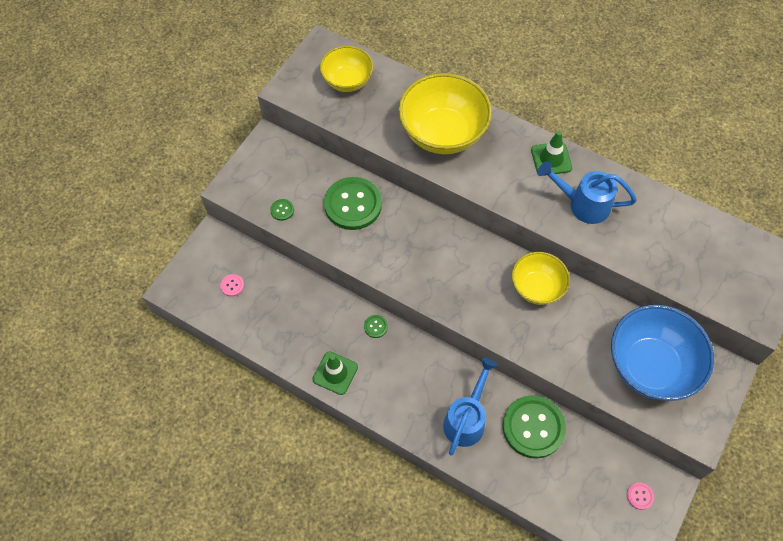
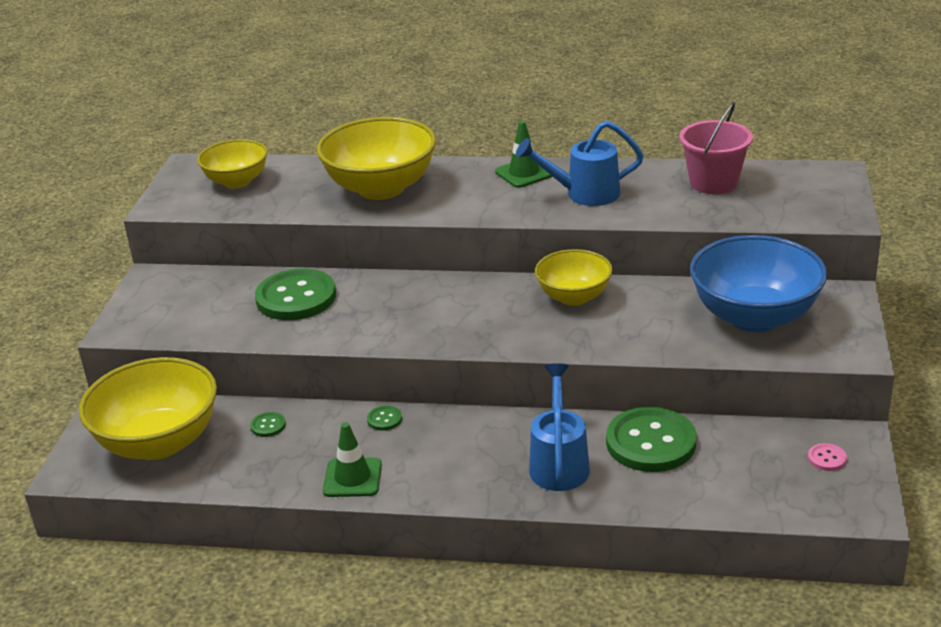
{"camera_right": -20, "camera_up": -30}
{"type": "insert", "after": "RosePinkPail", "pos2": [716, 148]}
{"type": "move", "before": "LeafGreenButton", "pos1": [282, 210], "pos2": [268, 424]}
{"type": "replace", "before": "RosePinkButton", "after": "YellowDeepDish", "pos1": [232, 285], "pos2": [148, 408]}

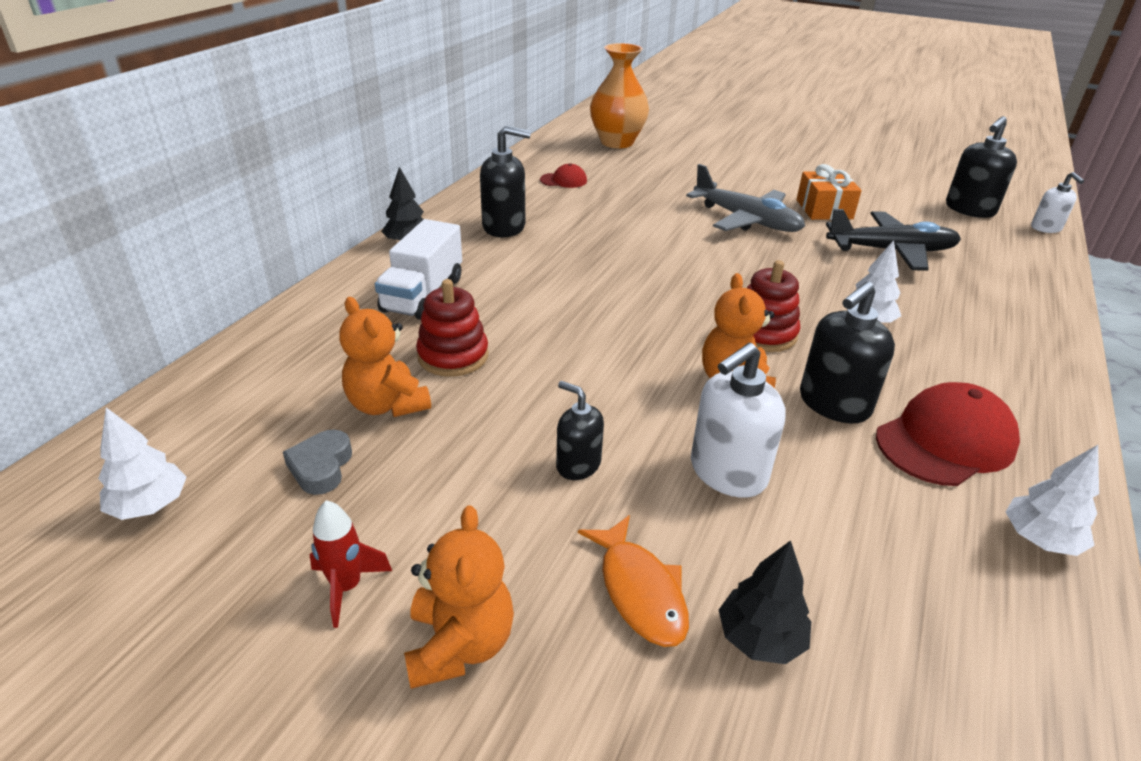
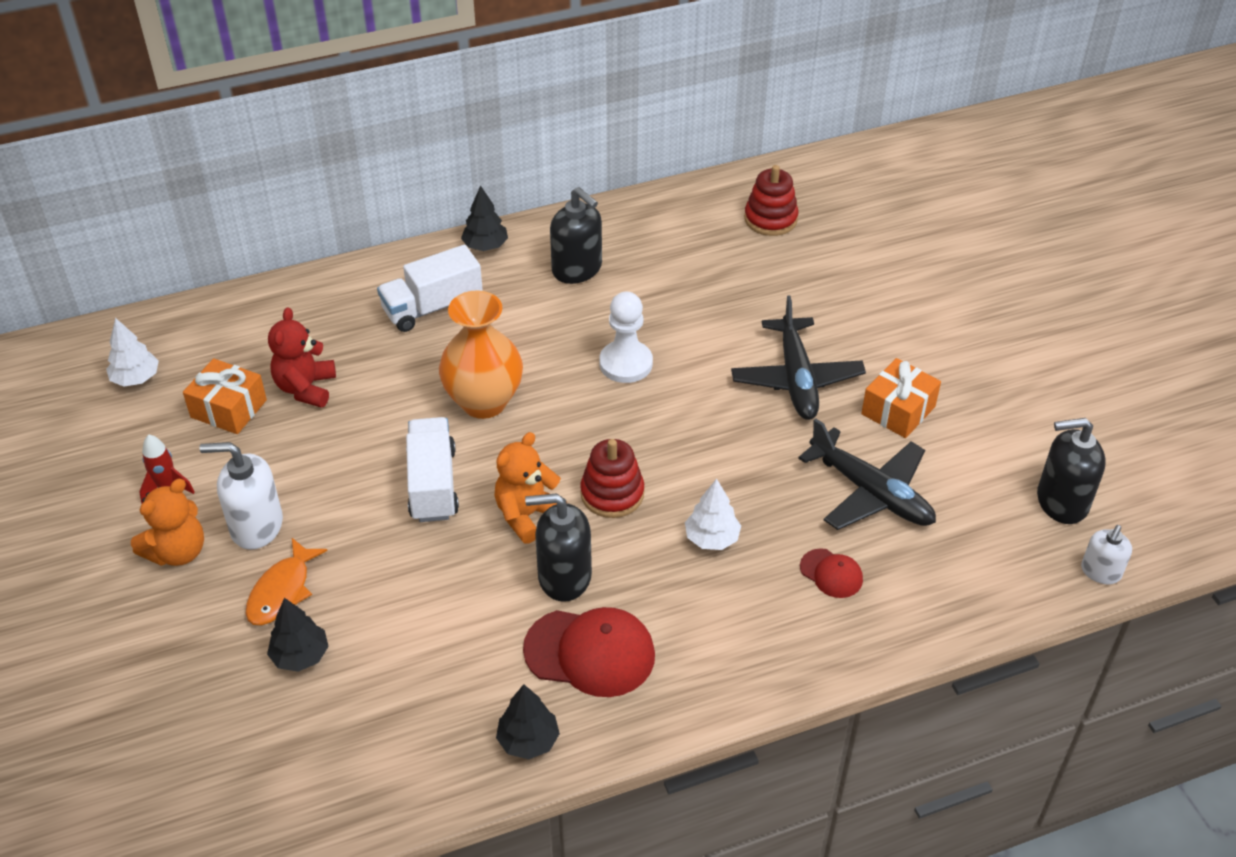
{"camera_right": 45, "camera_up": 10}
{"type": "delete", "before": "EbonyPumpBottle", "pos1": [580, 430]}
{"type": "insert", "after": "SnowWhiteToyTruck", "pos2": [432, 469]}
{"type": "insert", "after": "SnowWhiteChessPawn", "pos2": [626, 337]}
{"type": "move", "before": "RedStackingRings", "pos1": [452, 328], "pos2": [771, 200]}
{"type": "move", "before": "RedBaseballCap", "pos1": [563, 175], "pos2": [831, 573]}
{"type": "move", "before": "OrangeColouredTallVase", "pos1": [619, 95], "pos2": [481, 354]}
{"type": "move", "before": "SnowWhitePumpBottle", "pos1": [738, 420], "pos2": [241, 496]}
{"type": "replace", "before": "GreyHeartShape", "after": "OrangeColouredWrappedGift", "pos1": [317, 462], "pos2": [225, 396]}
{"type": "recolor", "before": "OrangeColouredTeddy", "after": "RedTeddy", "pos1": [385, 357], "pos2": [302, 357]}
{"type": "recolor", "before": "GreyAeroplane", "after": "EbonyAeroplane", "pos1": [745, 198], "pos2": [798, 358]}
{"type": "recolor", "before": "SnowWhiteFirTree", "after": "EbonyFirTree", "pos1": [1052, 500], "pos2": [528, 721]}

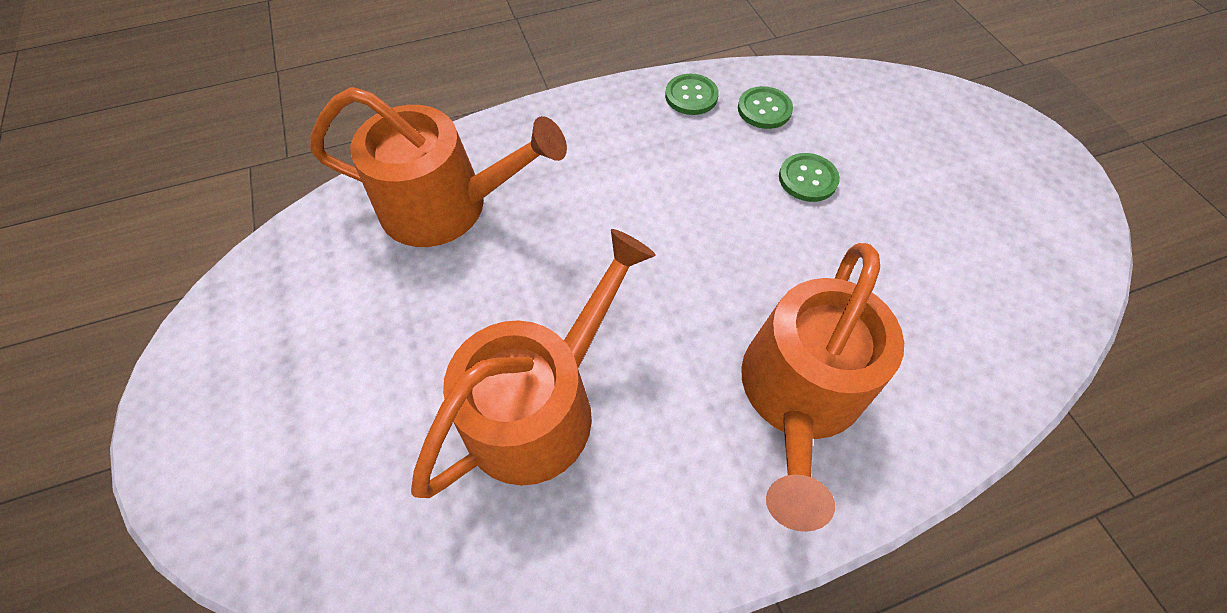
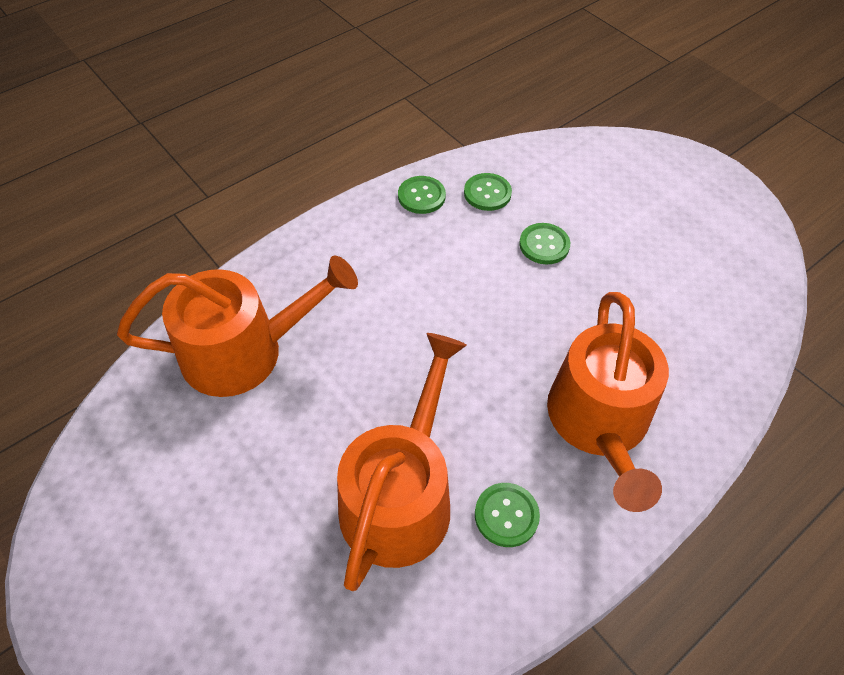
{"camera_right": -20, "camera_up": -5}
{"type": "insert", "after": "LeafGreenButton", "pos2": [507, 515]}

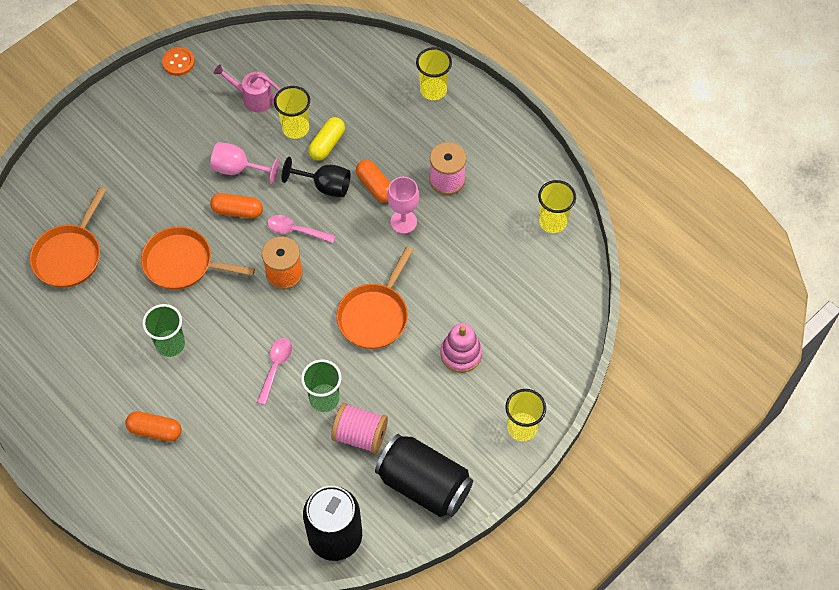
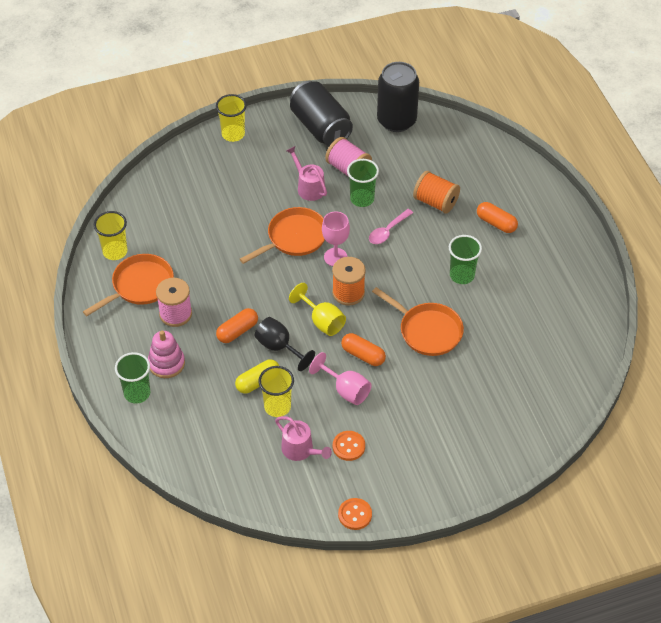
{"camera_right": -155, "camera_up": -10}
{"type": "insert", "after": "RosePinkWateringPot", "pos2": [306, 173]}
{"type": "insert", "after": "OrangeColouredButton", "pos2": [349, 446]}
{"type": "insert", "after": "OrangeColouredReelOfThread", "pos2": [436, 192]}
{"type": "move", "before": "OrangeColouredPan", "pos1": [68, 237], "pos2": [128, 285]}
{"type": "move", "before": "RosePinkGoblet", "pos1": [403, 205], "pos2": [336, 238]}
{"type": "move", "before": "RosePinkStackingRings", "pos1": [461, 348], "pos2": [166, 354]}
{"type": "replace", "before": "RosePinkSpoon", "after": "YellowGoblet", "pos1": [301, 229], "pos2": [317, 309]}
{"type": "recolor", "before": "YellowCup", "after": "LeafGreenCup", "pos1": [434, 73], "pos2": [133, 378]}
{"type": "rotate", "before": "OrangeColouredPillShape", "pos1": [373, 181], "pos2": [237, 325], "turn": 60}

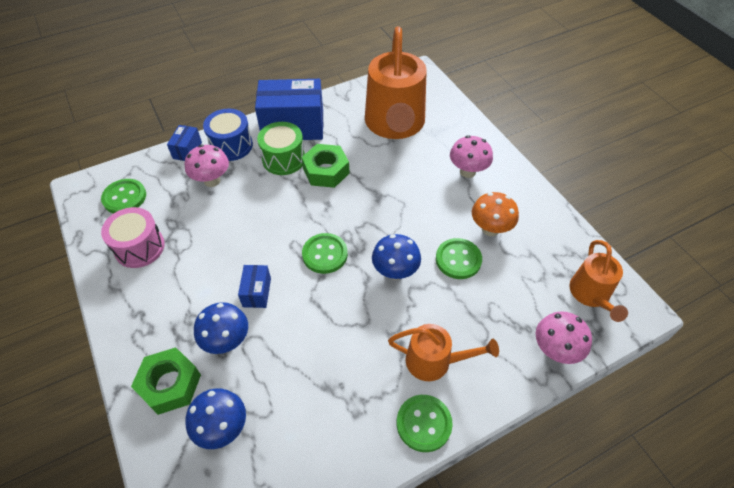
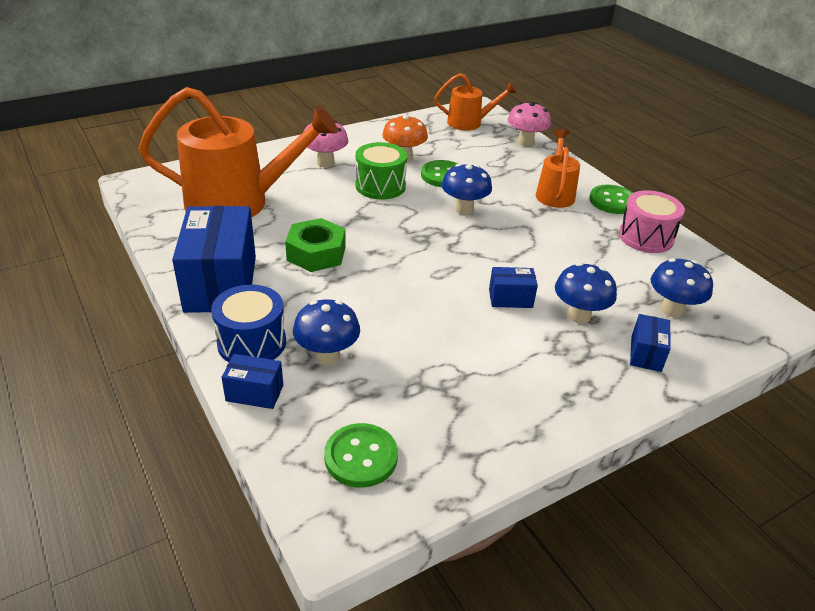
{"camera_right": -95, "camera_up": -15}
{"type": "delete", "before": "LeafGreenButton", "pos1": [325, 253]}
{"type": "move", "before": "RosePinkToyDrum", "pos1": [133, 237], "pos2": [652, 221]}
{"type": "move", "before": "LeafGreenToyDrum", "pos1": [281, 148], "pos2": [381, 170]}
{"type": "replace", "before": "LeafGreenHexagonNut", "after": "BlueParcel", "pos1": [166, 381], "pos2": [650, 343]}
{"type": "recolor", "before": "RosePinkMushroom", "after": "BlueMushroom", "pos1": [206, 166], "pos2": [326, 332]}

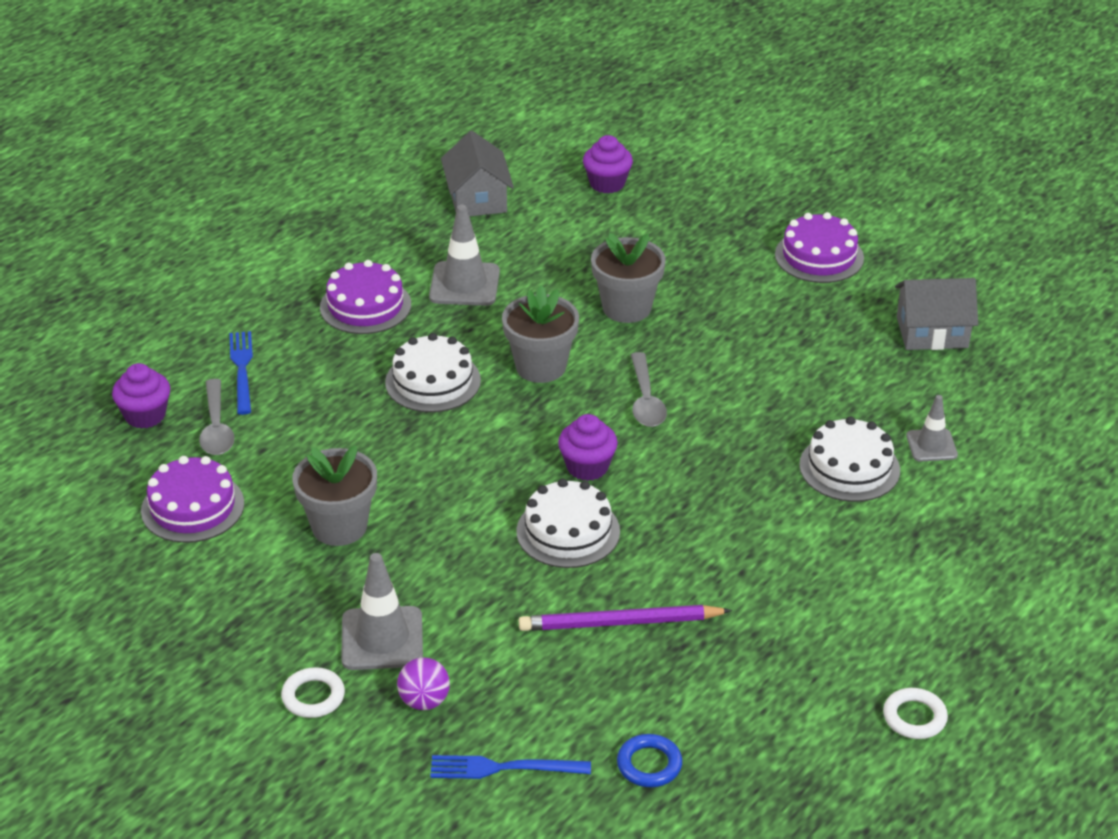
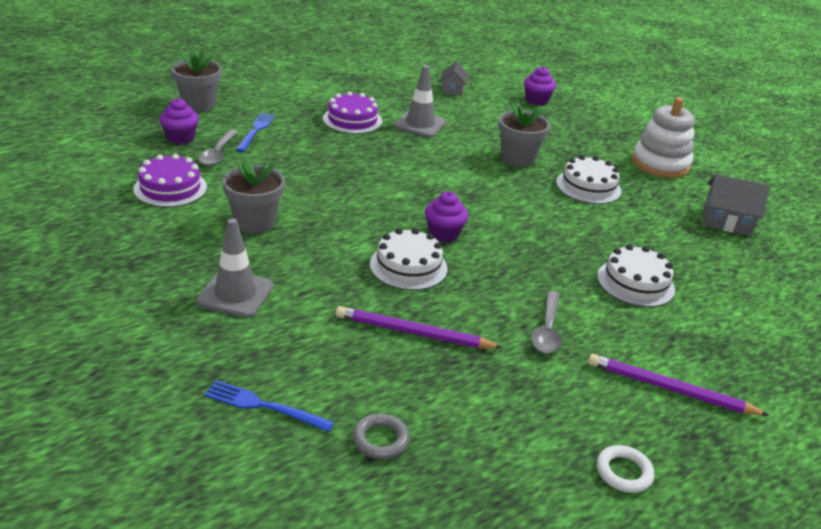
{"camera_right": 15, "camera_up": -5}
{"type": "delete", "before": "SnowWhiteTorus", "pos1": [313, 692]}
{"type": "delete", "before": "PurpleBall", "pos1": [423, 683]}
{"type": "delete", "before": "GreySafetyCone", "pos1": [932, 428]}
{"type": "insert", "after": "PurpleLeadPencil", "pos2": [679, 385]}
{"type": "move", "before": "SnowWhiteLayerCake", "pos1": [433, 372], "pos2": [588, 179]}
{"type": "move", "before": "GreyFlowerPot", "pos1": [540, 334], "pos2": [196, 80]}
{"type": "move", "before": "GreySpoon", "pos1": [649, 389], "pos2": [546, 322]}
{"type": "replace", "before": "PurpleLayerCake", "after": "SnowWhiteStackingRings", "pos1": [819, 247], "pos2": [663, 137]}
{"type": "recolor", "before": "BlueTorus", "after": "GreyTorus", "pos1": [649, 760], "pos2": [381, 436]}
{"type": "resize", "before": "GreyToyHouse", "pos1": [477, 173], "pos2": [454, 78], "scale": 0.65}

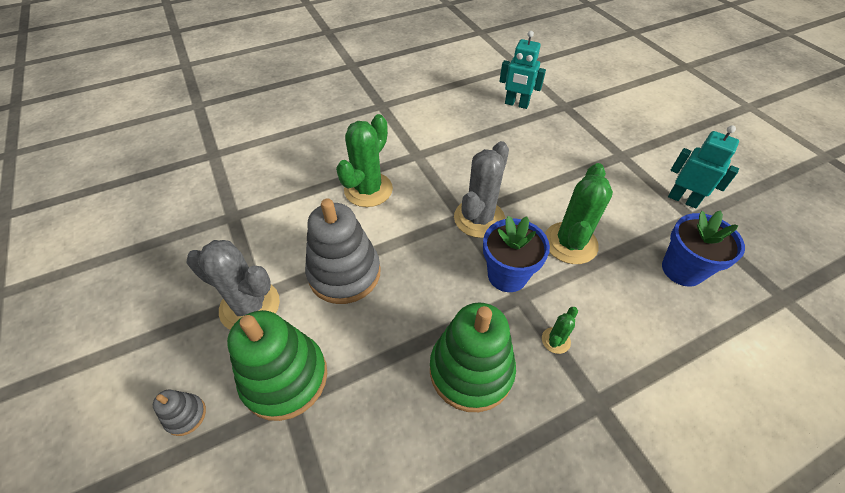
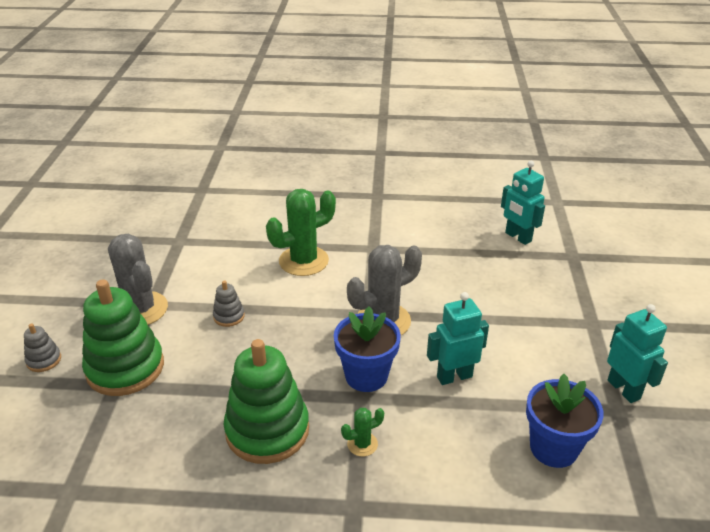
{"camera_right": 30, "camera_up": -15}
{"type": "replace", "before": "LeafGreenCactus", "after": "AquaToyRobot", "pos1": [579, 213], "pos2": [458, 338]}
{"type": "resize", "before": "GreyStackingRings", "pos1": [343, 251], "pos2": [229, 303], "scale": 0.44}

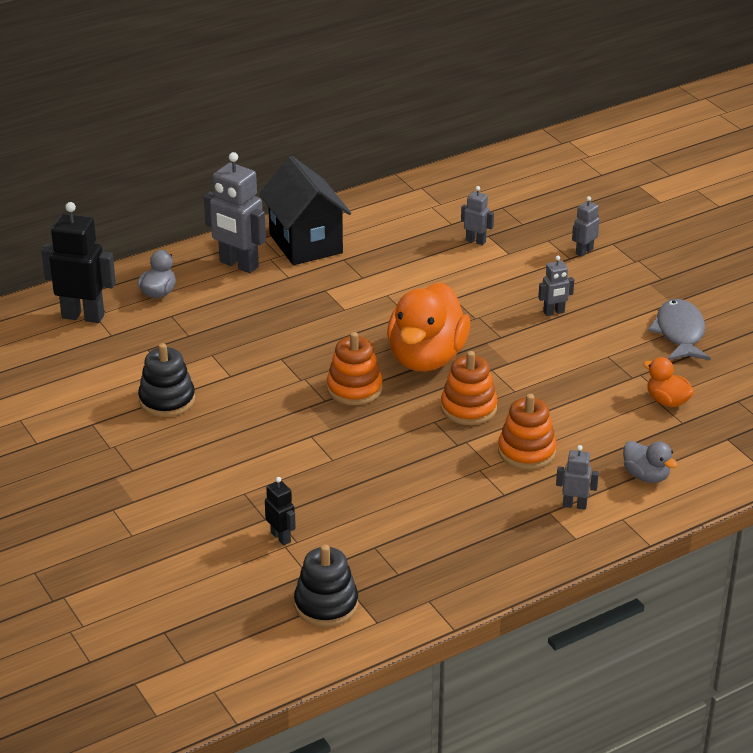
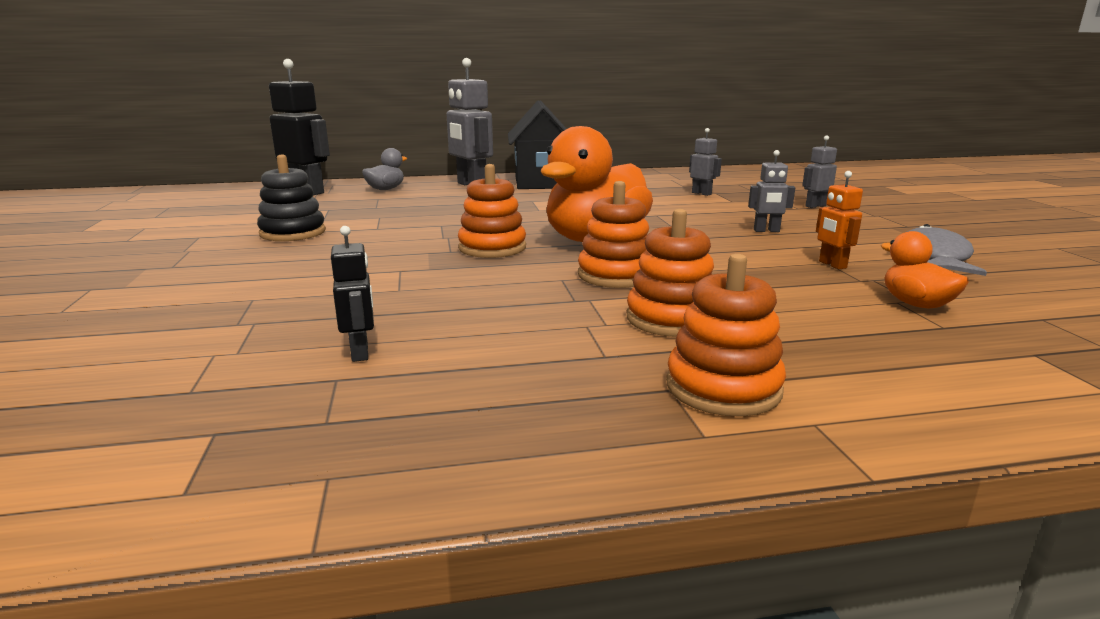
{"camera_right": 20, "camera_up": -15}
{"type": "delete", "before": "EbonyStackingRings", "pos1": [326, 585]}
{"type": "delete", "before": "GreyToyDuck", "pos1": [650, 462]}
{"type": "insert", "after": "OrangeColouredToyRobot", "pos2": [839, 220]}
{"type": "move", "before": "EbonyToyRobot", "pos1": [280, 511], "pos2": [352, 294]}
{"type": "replace", "before": "GreyToyRobot", "after": "OrangeColouredStackingRings", "pos1": [577, 477], "pos2": [726, 335]}

